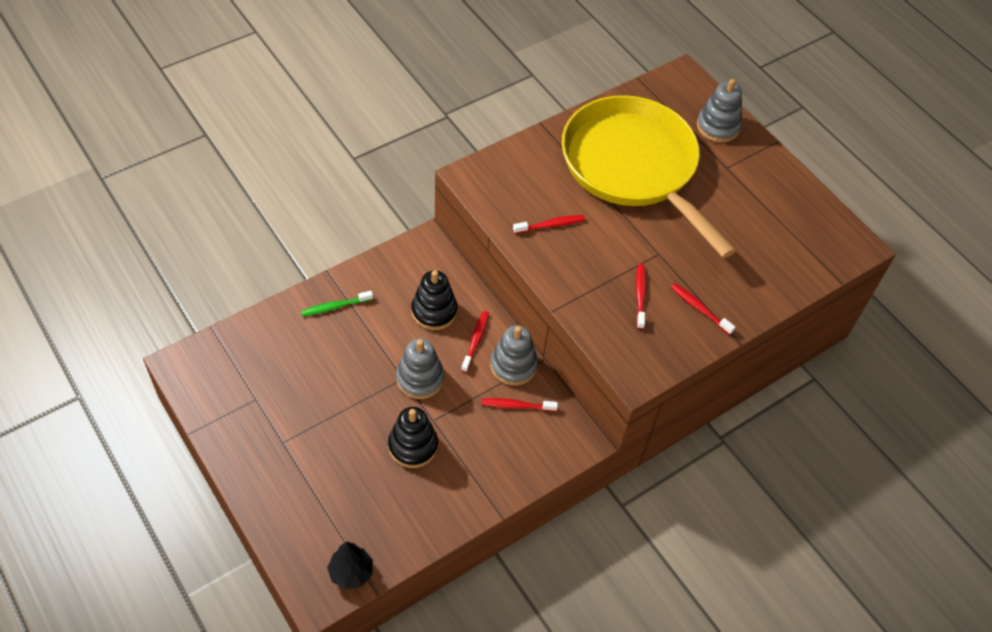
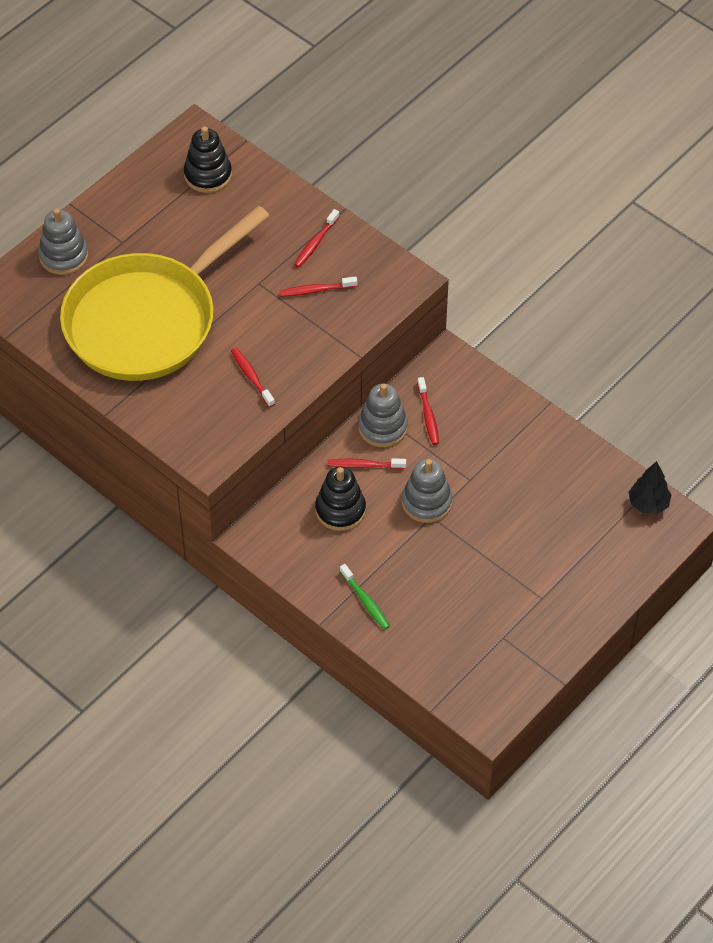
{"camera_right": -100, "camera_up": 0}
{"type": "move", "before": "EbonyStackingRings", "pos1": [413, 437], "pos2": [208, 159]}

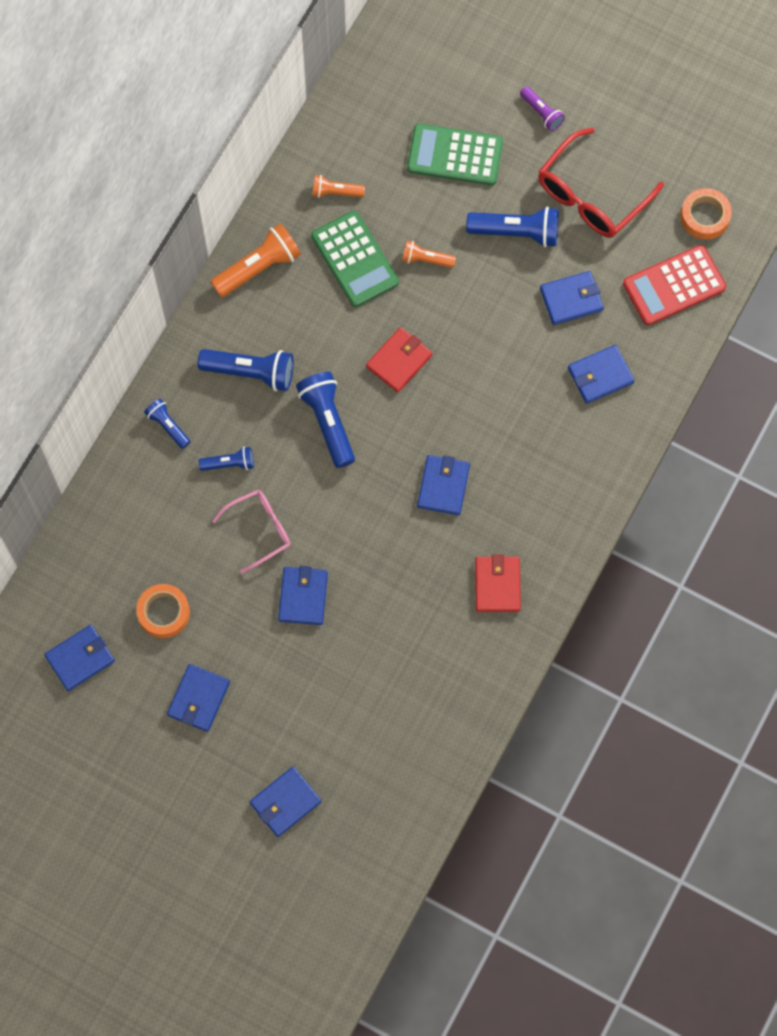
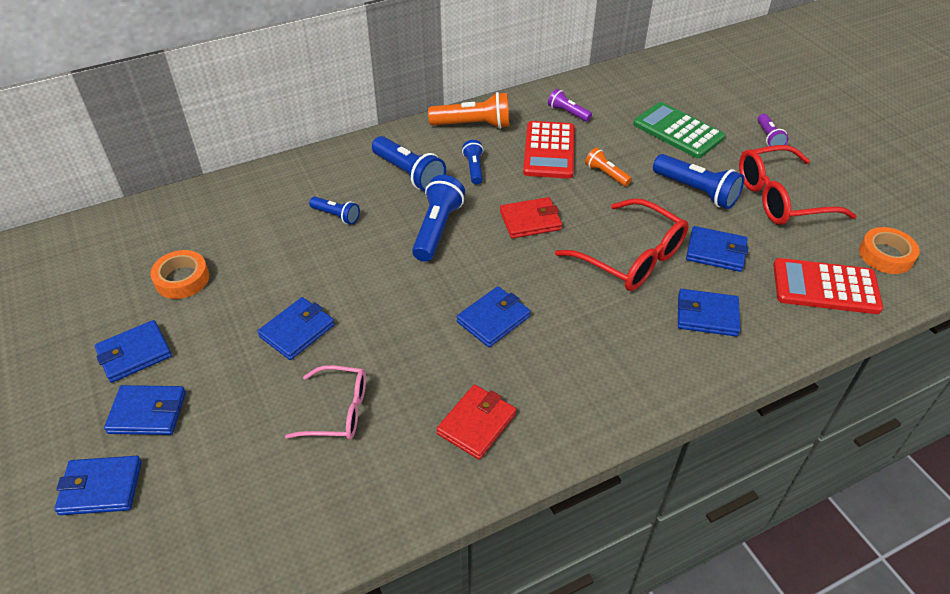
{"camera_right": 35, "camera_up": -25}
{"type": "insert", "after": "RedGlasses", "pos2": [622, 244]}
{"type": "move", "before": "BlueWallet", "pos1": [79, 658], "pos2": [145, 410]}
{"type": "move", "before": "BlueFlashlight", "pos1": [167, 424], "pos2": [472, 162]}
{"type": "move", "before": "RosePinkGlasses", "pos1": [251, 532], "pos2": [325, 402]}
{"type": "recolor", "before": "LeafGreenPocketCalculator", "after": "RedPocketCalculator", "pos1": [355, 259], "pos2": [549, 150]}
{"type": "recolor", "before": "OrangeColouredFlashlight", "after": "PurpleFlashlight", "pos1": [339, 186], "pos2": [570, 105]}

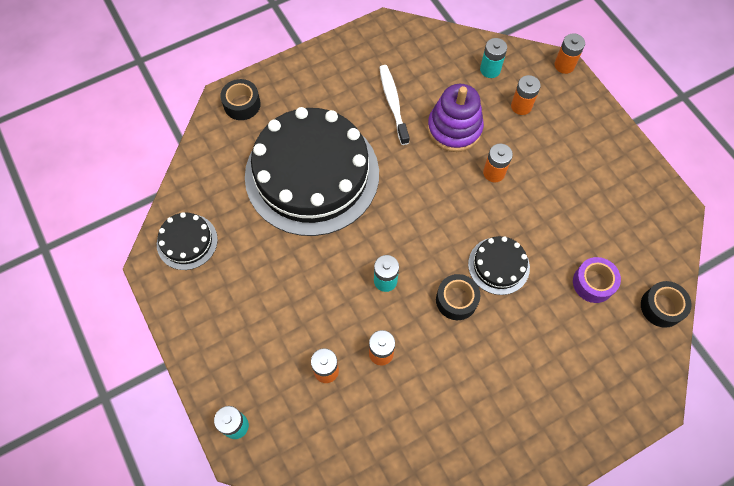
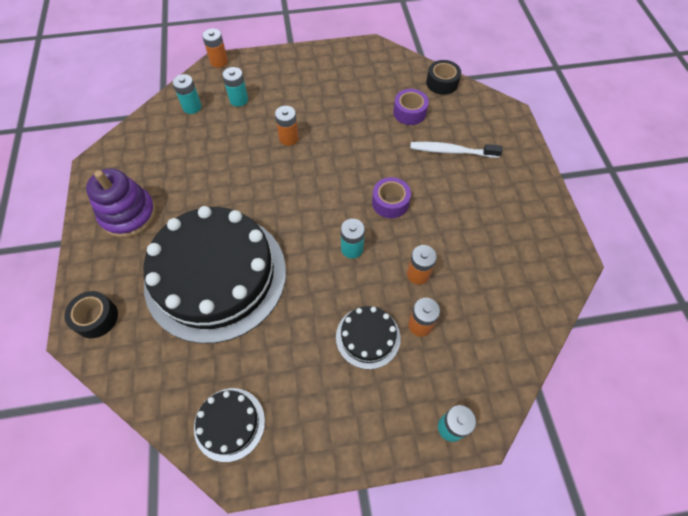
{"camera_right": -70, "camera_up": -5}
{"type": "move", "before": "SnowWhiteDentalBrush", "pos1": [394, 105], "pos2": [456, 150]}
{"type": "move", "before": "PurpleStackingRings", "pos1": [455, 118], "pos2": [121, 203]}
{"type": "move", "before": "EbonyLayerCake", "pos1": [499, 265], "pos2": [368, 338]}
{"type": "recolor", "before": "EbonyTape", "after": "PurpleTape", "pos1": [458, 297], "pos2": [391, 197]}
{"type": "recolor", "before": "OrangeColouredPowerCell", "after": "AquaPowerCell", "pos1": [526, 95], "pos2": [235, 87]}

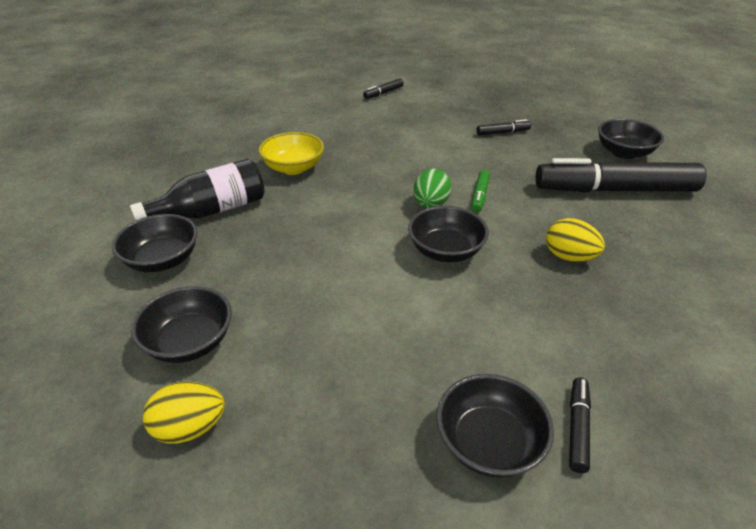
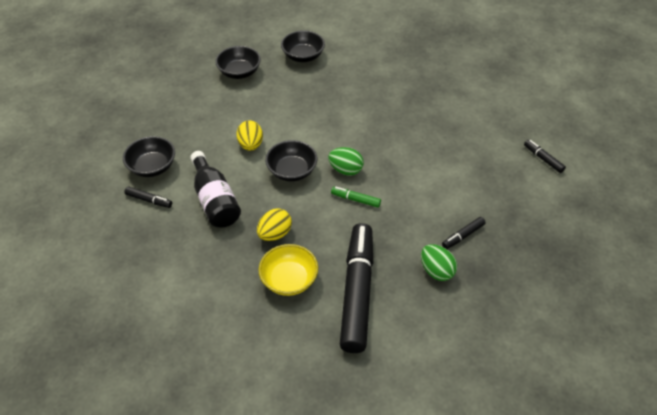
{"camera_right": 95, "camera_up": 10}
{"type": "delete", "before": "EbonyDeepDish", "pos1": [631, 139]}
{"type": "insert", "after": "LeafGreenEgg", "pos2": [439, 262]}
{"type": "move", "before": "EbonyDrinkBottle", "pos1": [197, 190], "pos2": [215, 189]}
{"type": "move", "before": "YellowEgg", "pos1": [184, 413], "pos2": [249, 135]}
{"type": "move", "before": "YellowDeepDish", "pos1": [291, 153], "pos2": [288, 270]}
{"type": "rotate", "before": "EbonyFeltPen", "pos1": [504, 127], "pos2": [464, 233], "turn": 60}

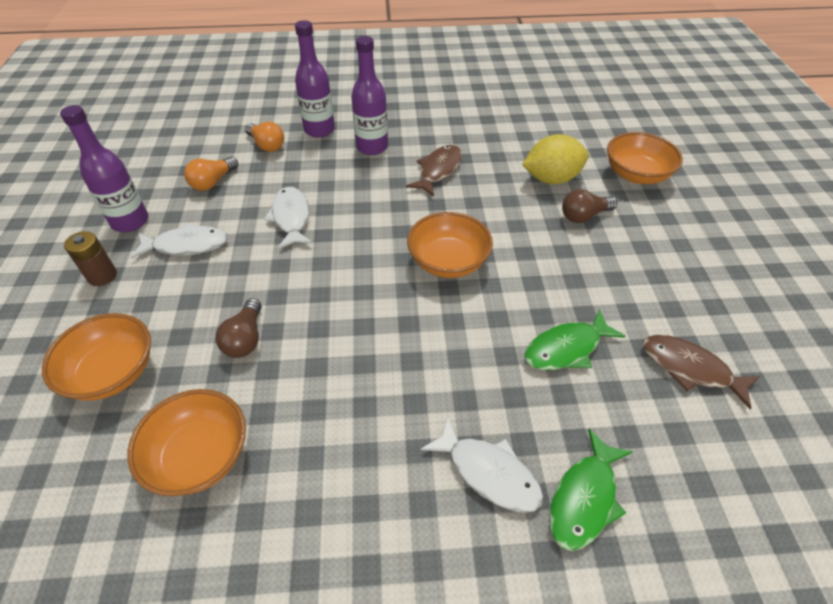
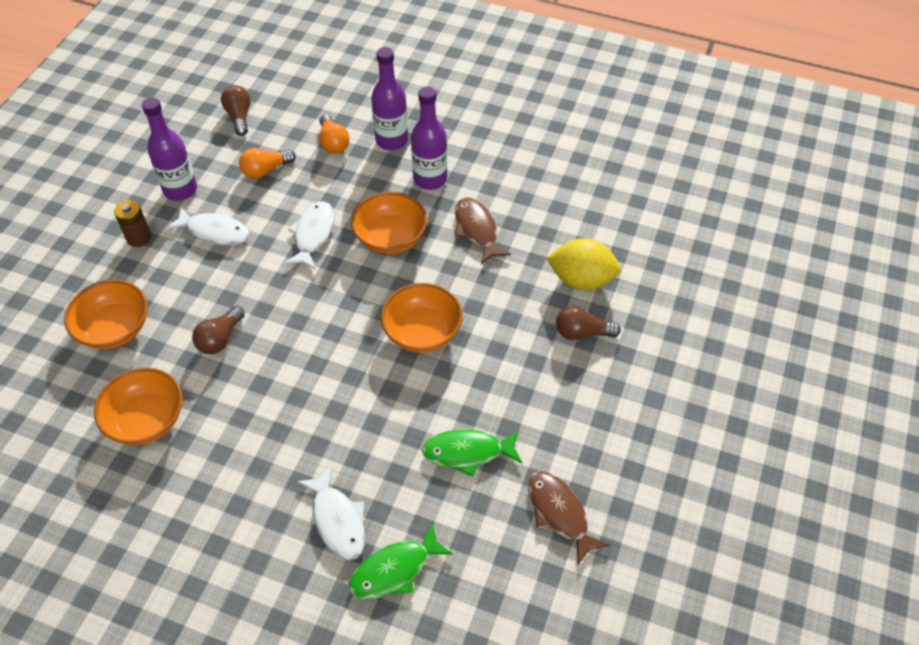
{"camera_right": 25, "camera_up": 5}
{"type": "insert", "after": "RussetLightBulb", "pos2": [236, 110]}
{"type": "move", "before": "OrangeColouredDeepDish", "pos1": [645, 158], "pos2": [389, 223]}
{"type": "rotate", "before": "RussetToyFish", "pos1": [434, 170], "pos2": [483, 231], "turn": -75}

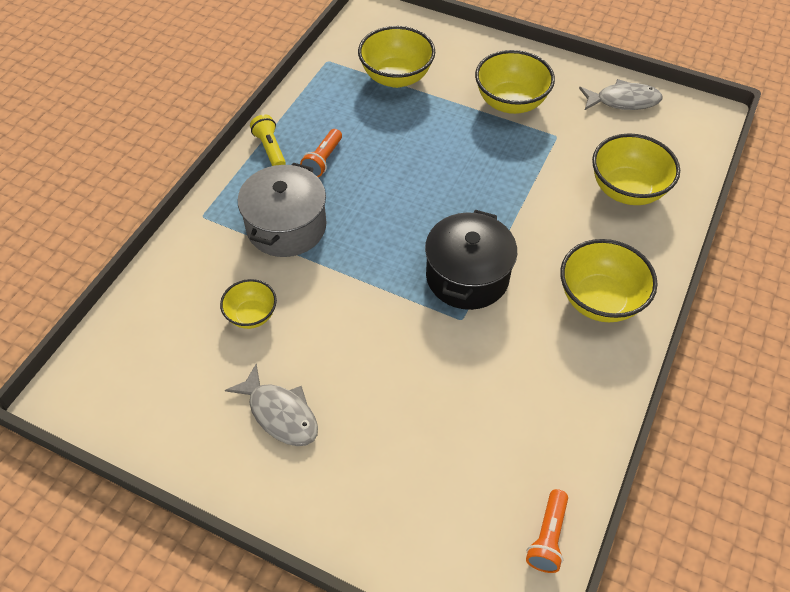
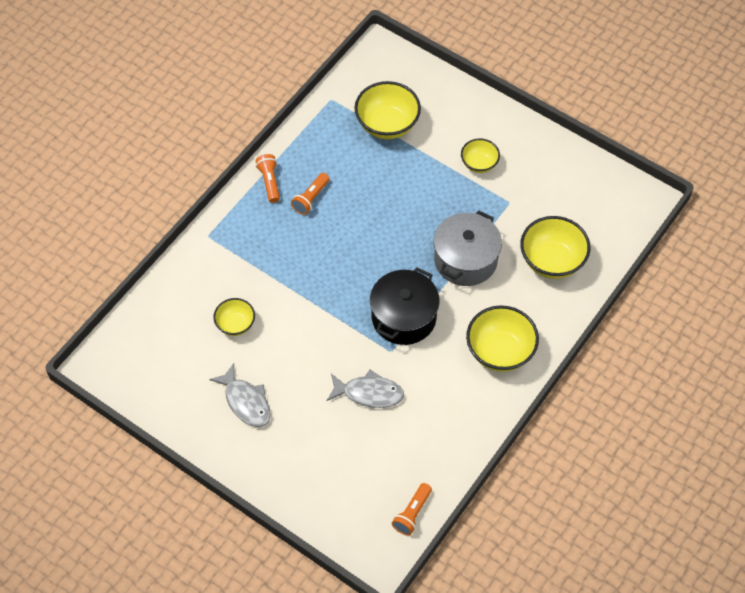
{"camera_right": 10, "camera_up": 5}
{"type": "move", "before": "GreyPot", "pos1": [282, 210], "pos2": [468, 248]}
{"type": "move", "before": "GreyToyFish", "pos1": [621, 95], "pos2": [365, 389]}
{"type": "recolor", "before": "YellowFlashlight", "after": "OrangeColouredFlashlight", "pos1": [268, 140], "pos2": [268, 178]}
{"type": "resize", "before": "YellowDeepDish", "pos1": [515, 82], "pos2": [480, 155], "scale": 0.59}

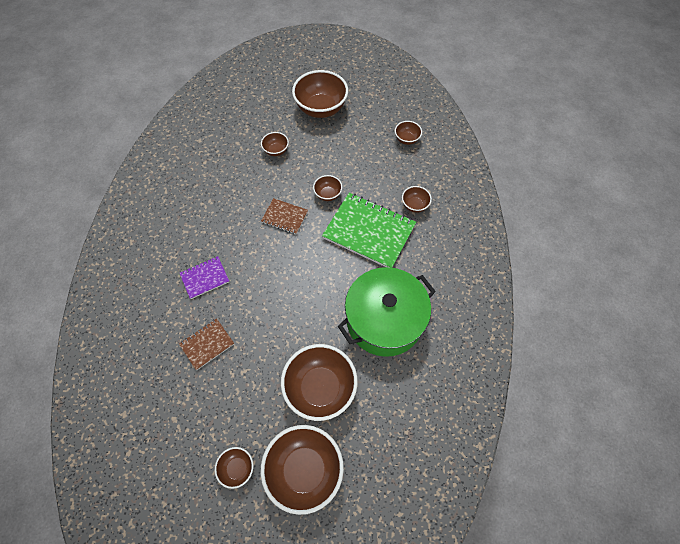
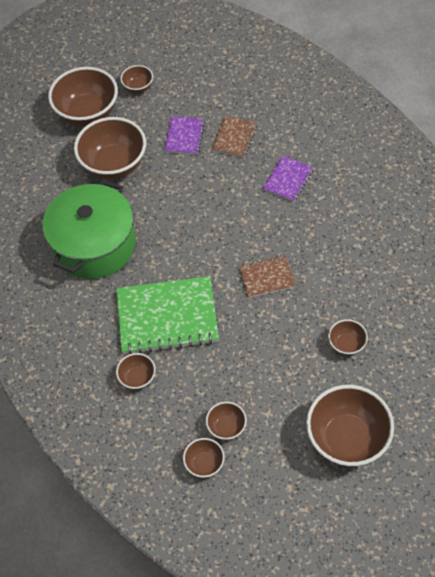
{"camera_right": 150, "camera_up": -5}
{"type": "insert", "after": "PurpleNotepad", "pos2": [184, 135]}
{"type": "move", "before": "RussetDeepDish", "pos1": [327, 188], "pos2": [226, 421]}

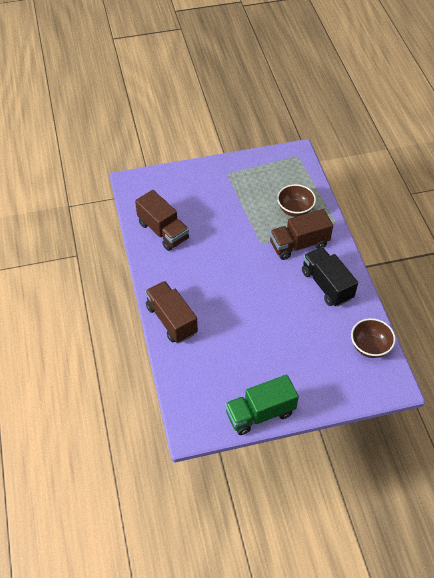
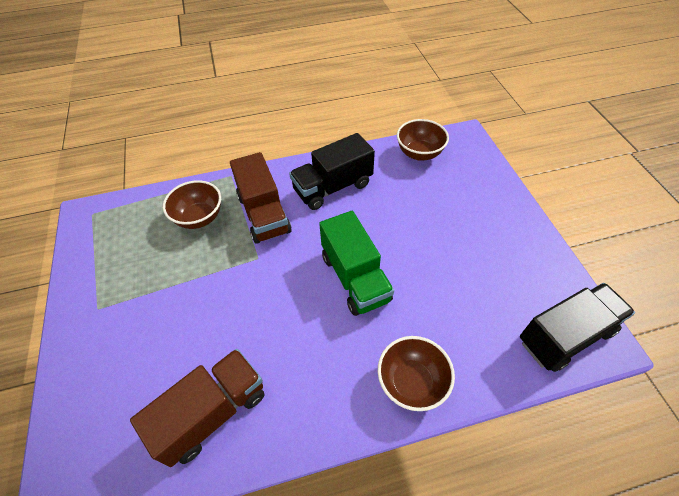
{"camera_right": -90, "camera_up": 0}
{"type": "insert", "after": "EbonyToyTruck", "pos2": [577, 327]}
{"type": "move", "before": "LeafGreenToyTruck", "pos1": [262, 405], "pos2": [356, 263]}
{"type": "replace", "before": "RussetToyTruck", "after": "RussetDeepDish", "pos1": [171, 312], "pos2": [416, 373]}

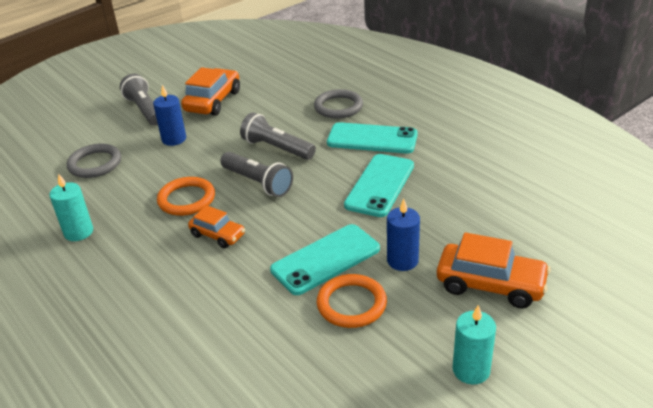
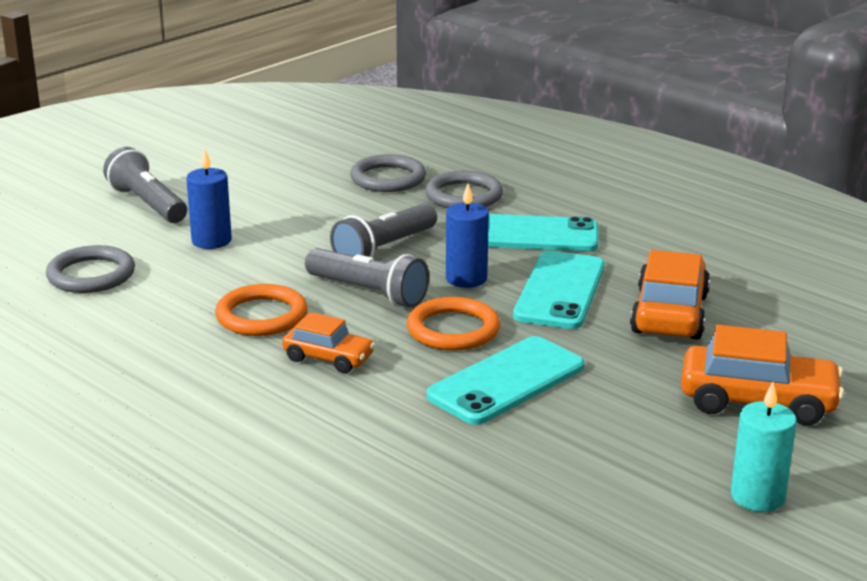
{"camera_right": -10, "camera_up": -10}
{"type": "delete", "before": "AquaWaxCandle", "pos1": [71, 207]}
{"type": "insert", "after": "GreyTorus", "pos2": [388, 173]}
{"type": "move", "before": "OrangeColouredCar", "pos1": [210, 91], "pos2": [670, 295]}
{"type": "move", "before": "OrangeColouredTorus", "pos1": [352, 301], "pos2": [453, 324]}
{"type": "move", "before": "BlueWaxCandle", "pos1": [403, 235], "pos2": [467, 236]}
{"type": "rotate", "before": "GreyFlashlight", "pos1": [278, 136], "pos2": [383, 230], "turn": -75}

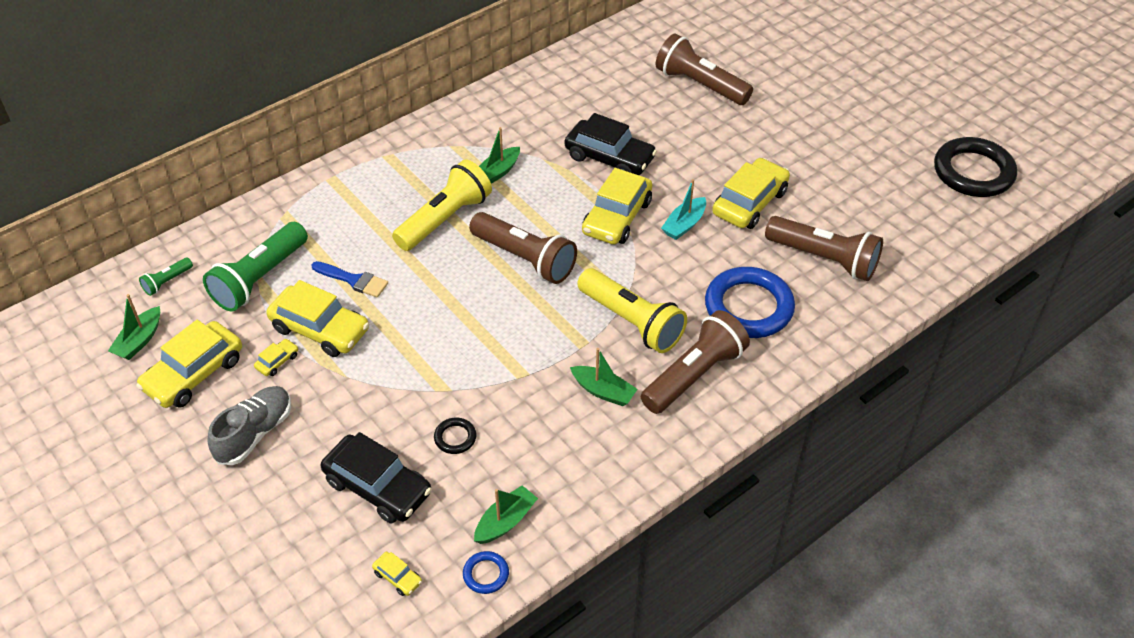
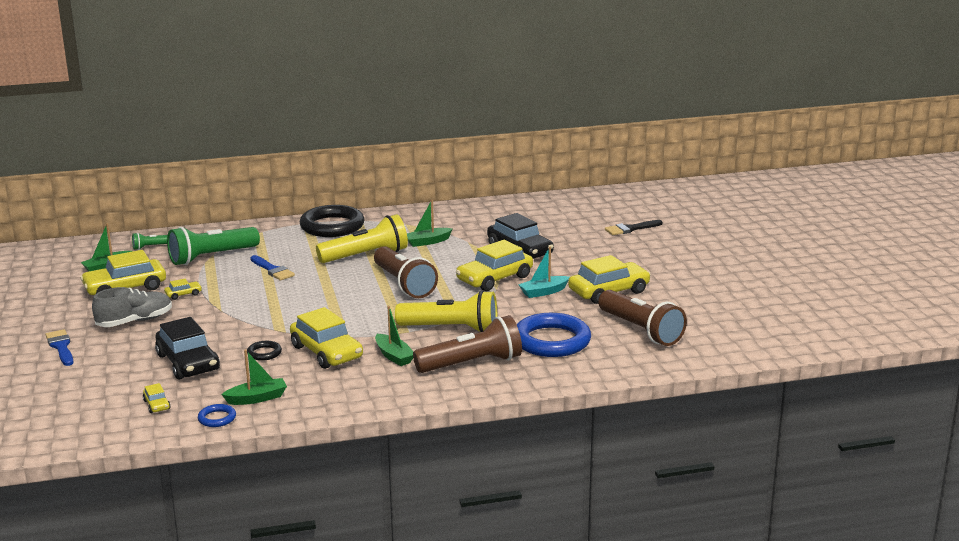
{"camera_right": 25, "camera_up": -25}
{"type": "insert", "after": "BluePaintBrush", "pos2": [59, 347]}
{"type": "move", "before": "YellowCar", "pos1": [317, 318], "pos2": [326, 338]}
{"type": "move", "before": "EbonyTorus", "pos1": [975, 167], "pos2": [332, 221]}
{"type": "replace", "before": "RussetFlashlight", "after": "EbonyPaintBrush", "pos1": [704, 69], "pos2": [633, 227]}
{"type": "rotate", "before": "YellowFlashlight", "pos1": [632, 310], "pos2": [446, 311], "turn": -60}

